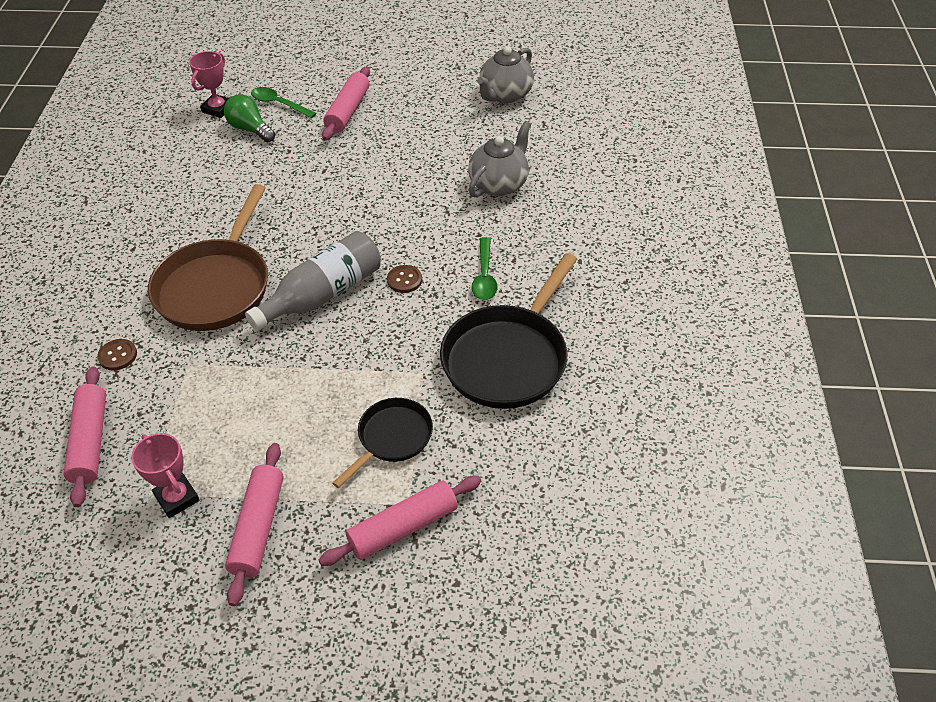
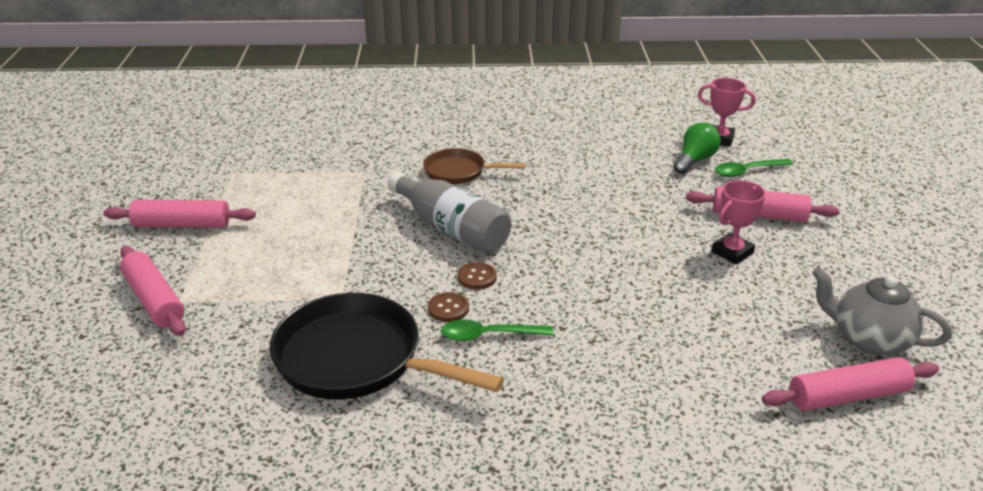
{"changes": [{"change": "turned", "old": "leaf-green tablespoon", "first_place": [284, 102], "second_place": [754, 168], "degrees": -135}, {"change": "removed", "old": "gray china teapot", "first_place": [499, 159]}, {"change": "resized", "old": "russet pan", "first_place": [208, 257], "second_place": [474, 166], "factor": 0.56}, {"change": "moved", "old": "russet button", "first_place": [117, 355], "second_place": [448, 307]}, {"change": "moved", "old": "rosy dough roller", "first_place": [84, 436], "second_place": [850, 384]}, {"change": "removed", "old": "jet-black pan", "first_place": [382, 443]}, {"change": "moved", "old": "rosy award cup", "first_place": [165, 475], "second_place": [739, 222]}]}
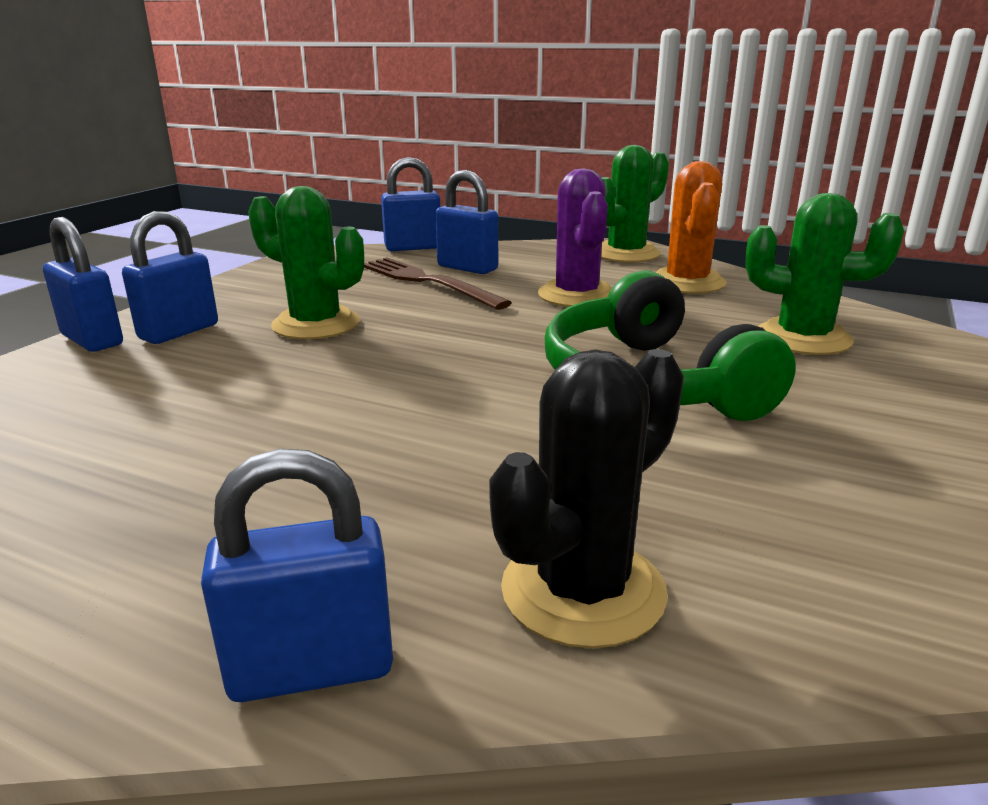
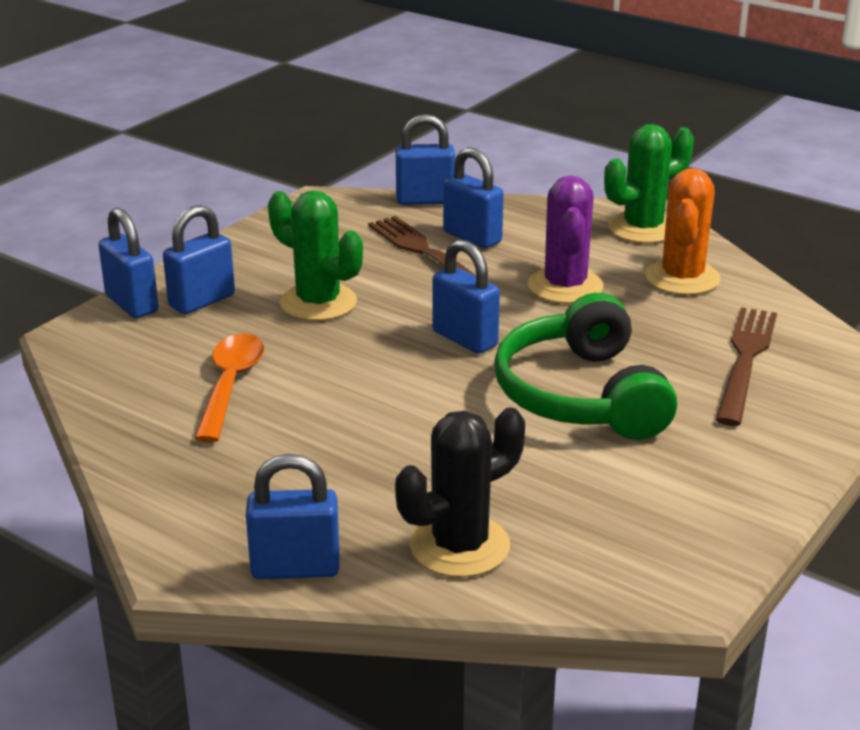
{"changes": [{"change": "replaced", "old": "leaf-green cactus", "new": "russet fork", "first_place": [824, 274], "second_place": [746, 366]}, {"change": "added", "new": "blue padlock", "second_place": [466, 296]}, {"change": "added", "new": "orange-coloured tablespoon", "second_place": [229, 387]}]}
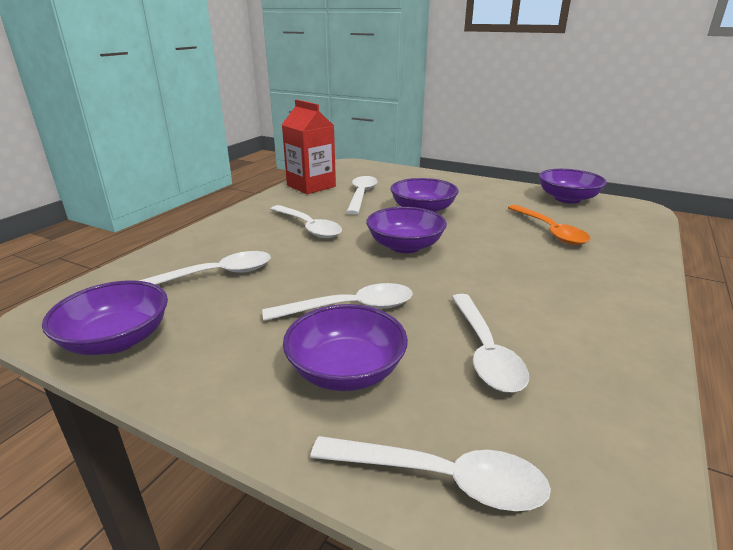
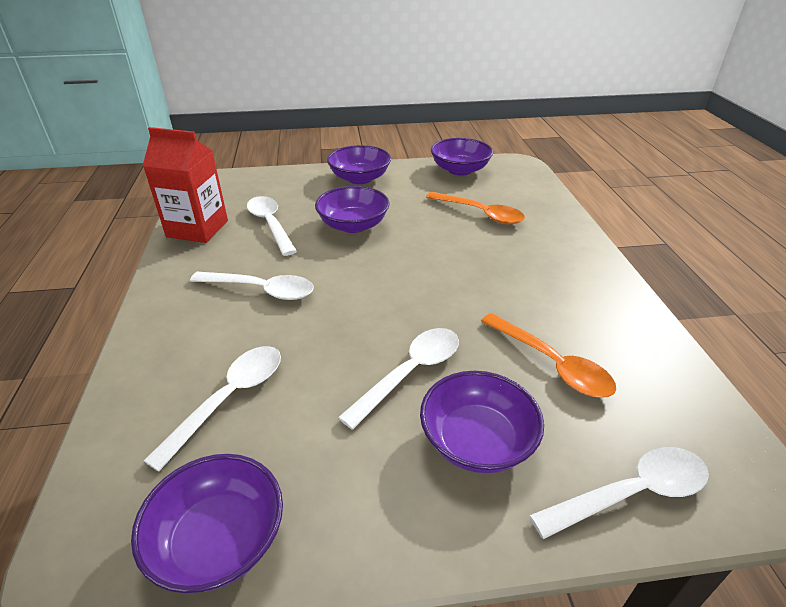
{"changes": [{"change": "moved", "old": "violet deep dish", "first_place": [406, 230], "second_place": [359, 164]}, {"change": "recoloured", "old": "snow-white tablespoon", "new": "orange-coloured tablespoon", "first_place": [490, 343], "second_place": [548, 355]}]}
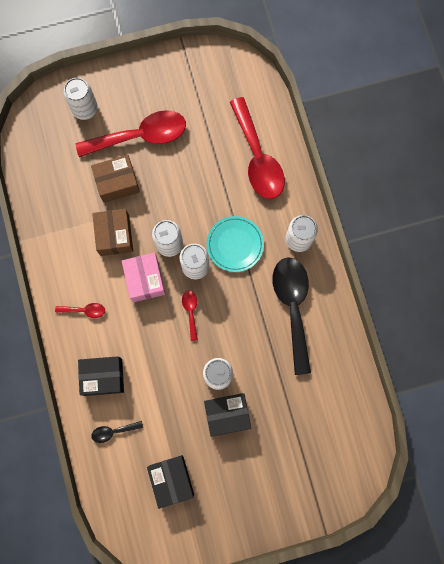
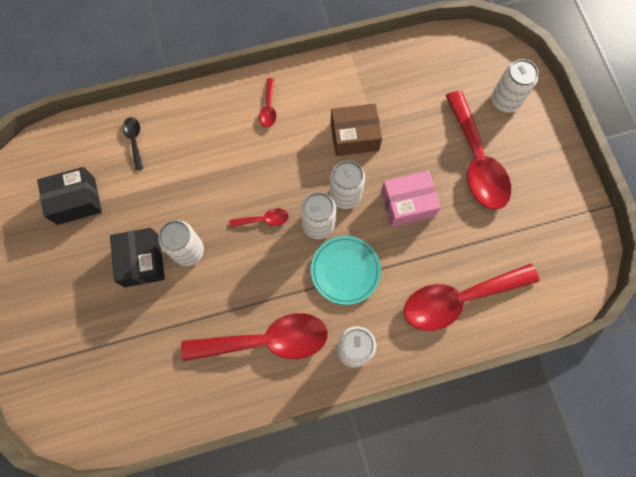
{"changes": [{"change": "removed", "old": "russet package", "first_place": [115, 179]}, {"change": "moved", "old": "rosy package", "first_place": [143, 277], "second_place": [411, 199]}, {"change": "recoloured", "old": "jet-black tablespoon", "new": "scarlet tablespoon", "first_place": [291, 316], "second_place": [254, 337]}, {"change": "removed", "old": "jet-black package", "first_place": [101, 376]}]}
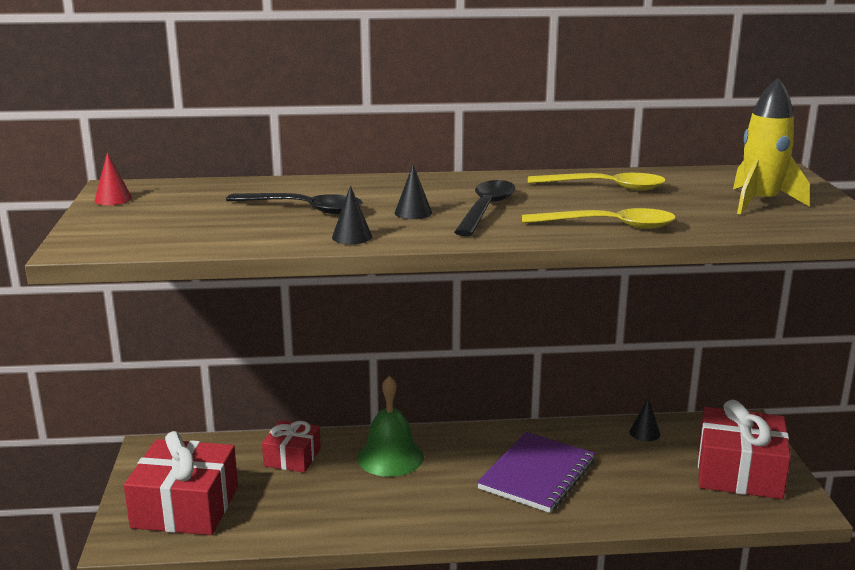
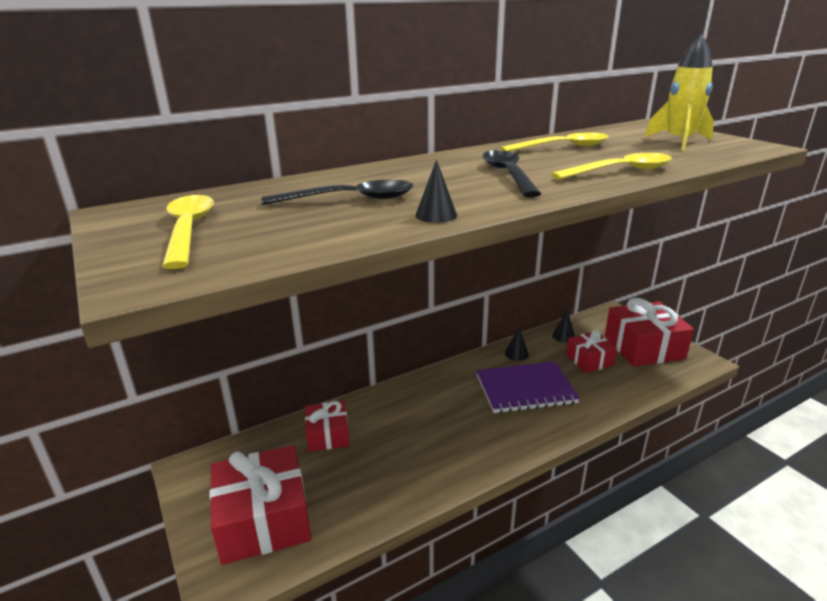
{"changes": [{"change": "removed", "old": "scarlet solid cone", "first_place": [113, 178]}, {"change": "moved", "old": "jet-black solid cone", "first_place": [413, 192], "second_place": [517, 344]}, {"change": "removed", "old": "leaf-green hand bell", "first_place": [390, 426]}, {"change": "turned", "old": "violet notebook", "first_place": [536, 472], "second_place": [528, 387], "degrees": 75}, {"change": "added", "new": "golden tablespoon", "second_place": [188, 232]}, {"change": "added", "new": "scarlet present", "second_place": [591, 351]}]}
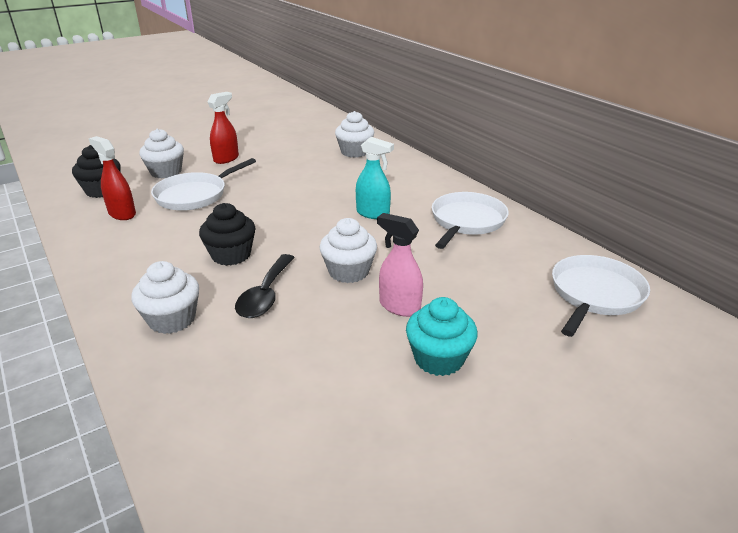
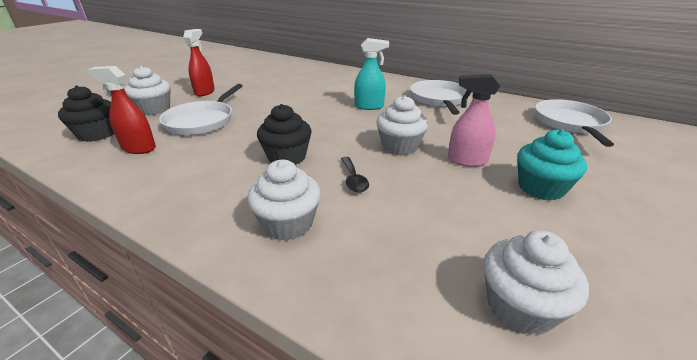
{"changes": [{"change": "moved", "old": "snow-white muffin", "first_place": [354, 134], "second_place": [536, 283]}, {"change": "resized", "old": "jet-black tablespoon", "first_place": [265, 286], "second_place": [355, 174], "factor": 0.63}]}
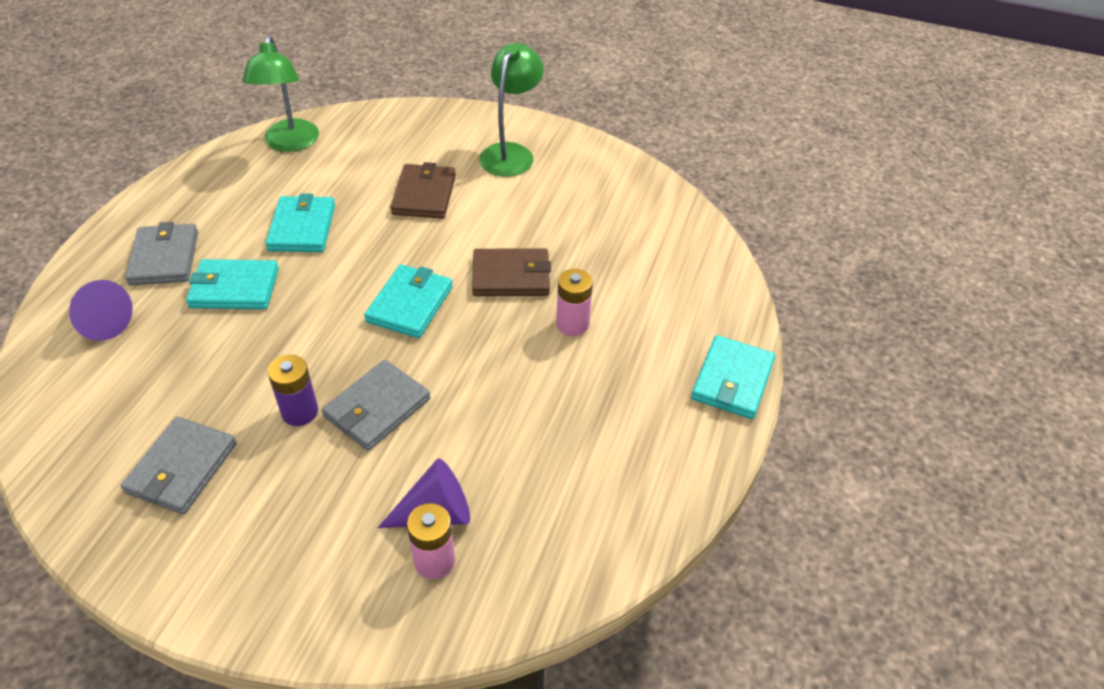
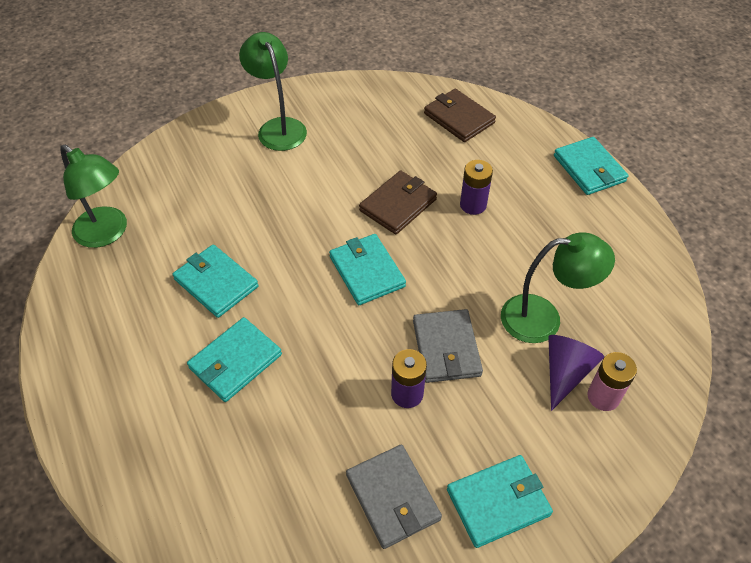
{"changes": [{"change": "moved", "old": "russet card wallet", "first_place": [423, 190], "second_place": [460, 115]}, {"change": "removed", "old": "gray card wallet", "first_place": [161, 254]}, {"change": "recoloured", "old": "rosy AA battery", "new": "violet AA battery", "first_place": [574, 302], "second_place": [476, 187]}, {"change": "removed", "old": "violet solid cone", "first_place": [101, 310]}, {"change": "added", "new": "leaf-green desk lamp", "second_place": [558, 287]}, {"change": "added", "new": "aqua card wallet", "second_place": [500, 501]}]}
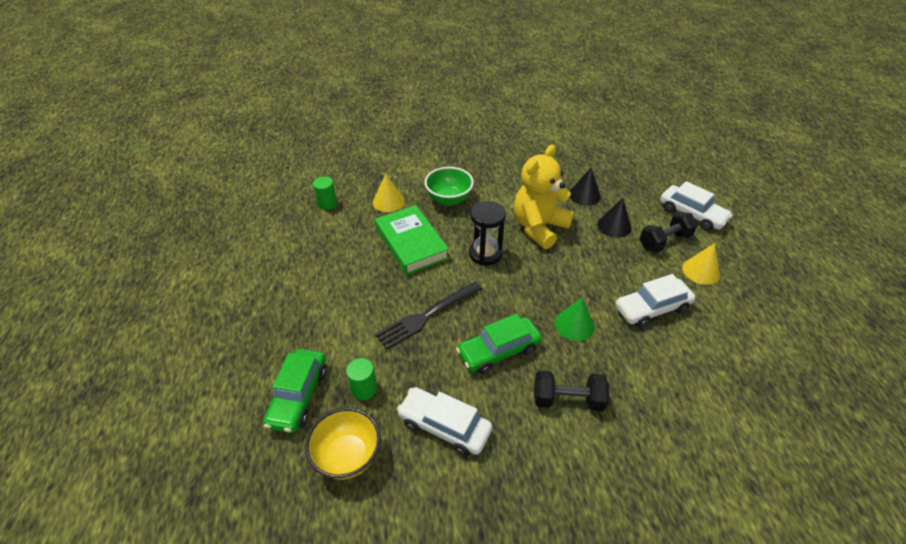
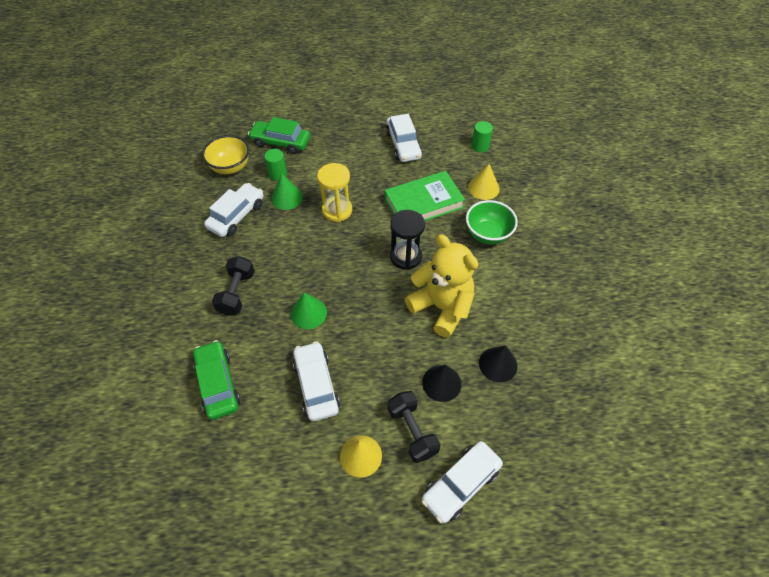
{"changes": [{"change": "replaced", "old": "jet-black fork", "new": "golden hourglass", "first_place": [429, 316], "second_place": [334, 192]}, {"change": "moved", "old": "leaf-green car", "first_place": [499, 344], "second_place": [216, 380]}, {"change": "added", "new": "snow-white car", "second_place": [404, 138]}, {"change": "added", "new": "leaf-green solid cone", "second_place": [287, 192]}]}
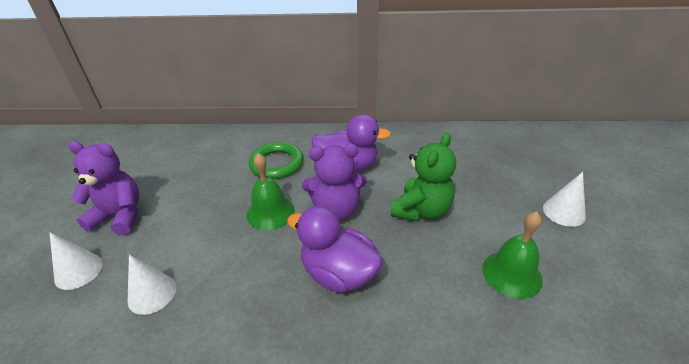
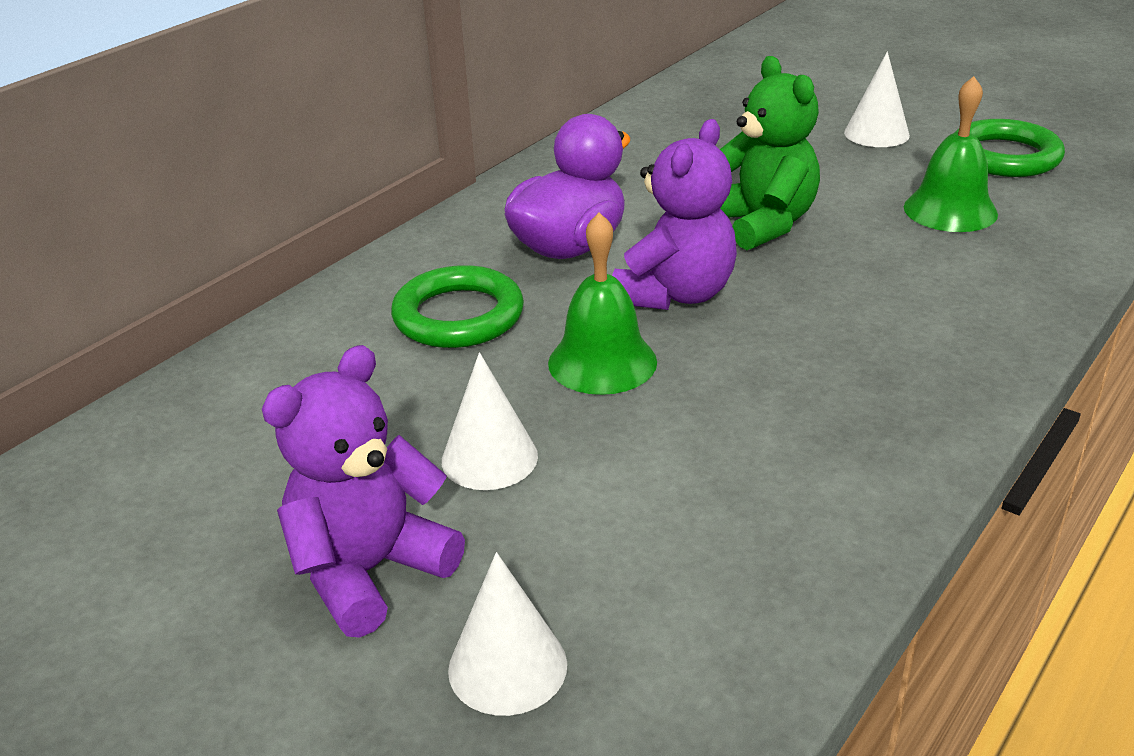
{"changes": [{"change": "removed", "old": "violet toy duck", "first_place": [335, 249]}, {"change": "moved", "old": "snow-white solid cone", "first_place": [152, 285], "second_place": [490, 421]}, {"change": "added", "new": "leaf-green torus", "second_place": [1009, 148]}]}
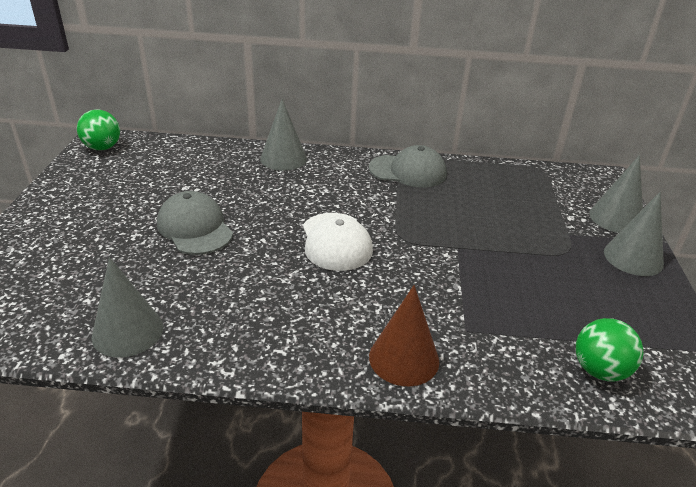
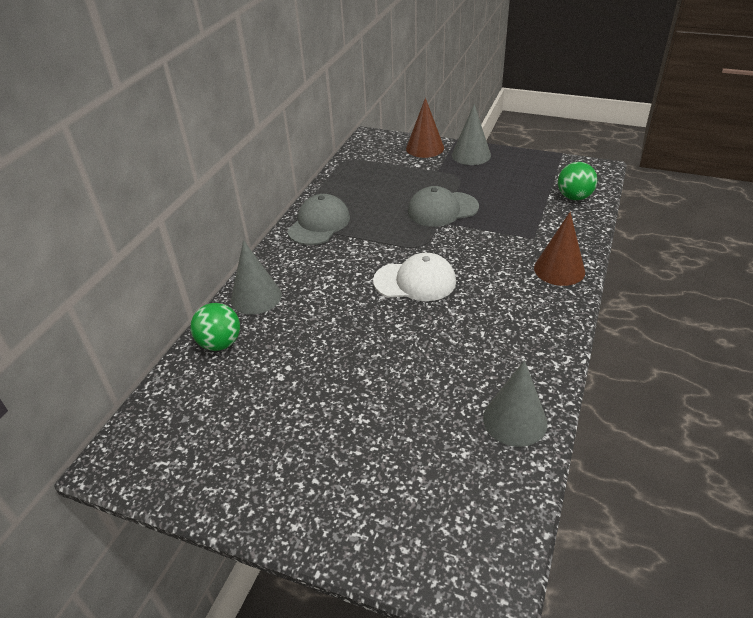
{"changes": [{"change": "moved", "old": "leaf-green play ball", "first_place": [98, 130], "second_place": [215, 327]}, {"change": "recoloured", "old": "gray solid cone", "new": "russet solid cone", "first_place": [616, 194], "second_place": [425, 128]}, {"change": "moved", "old": "gray peaked cap", "first_place": [195, 223], "second_place": [443, 206]}]}
